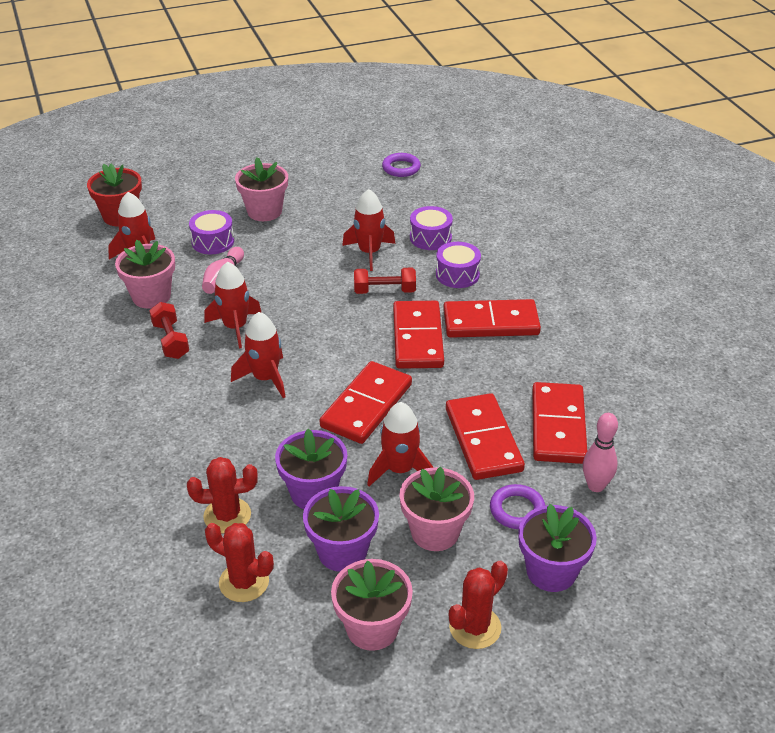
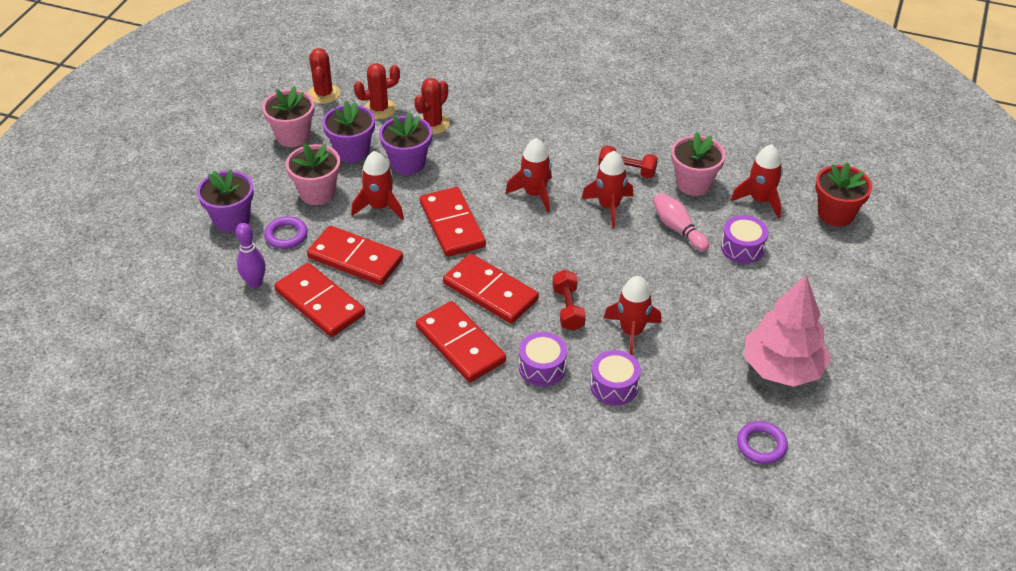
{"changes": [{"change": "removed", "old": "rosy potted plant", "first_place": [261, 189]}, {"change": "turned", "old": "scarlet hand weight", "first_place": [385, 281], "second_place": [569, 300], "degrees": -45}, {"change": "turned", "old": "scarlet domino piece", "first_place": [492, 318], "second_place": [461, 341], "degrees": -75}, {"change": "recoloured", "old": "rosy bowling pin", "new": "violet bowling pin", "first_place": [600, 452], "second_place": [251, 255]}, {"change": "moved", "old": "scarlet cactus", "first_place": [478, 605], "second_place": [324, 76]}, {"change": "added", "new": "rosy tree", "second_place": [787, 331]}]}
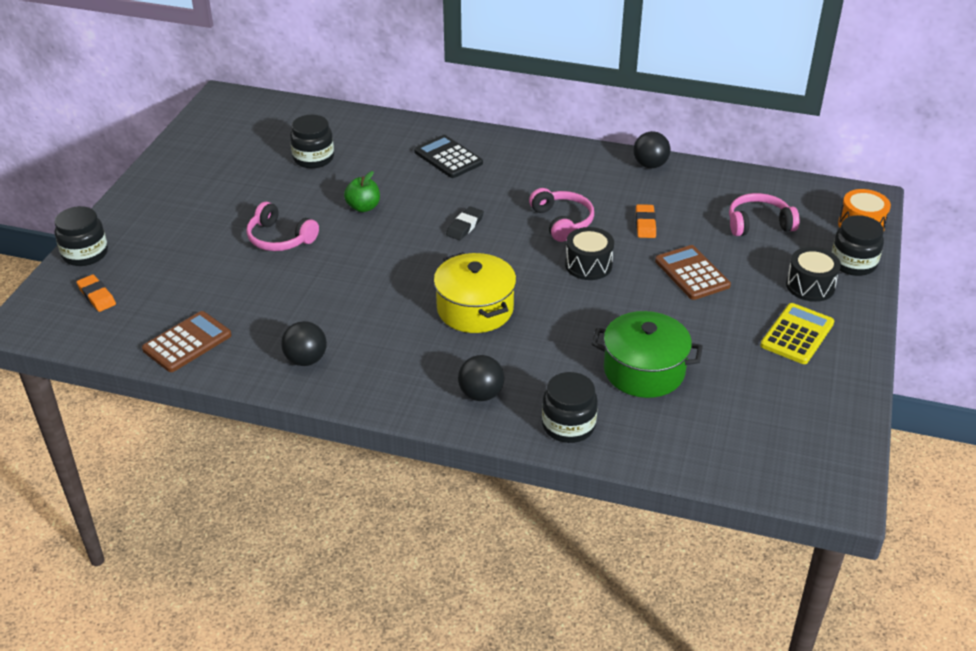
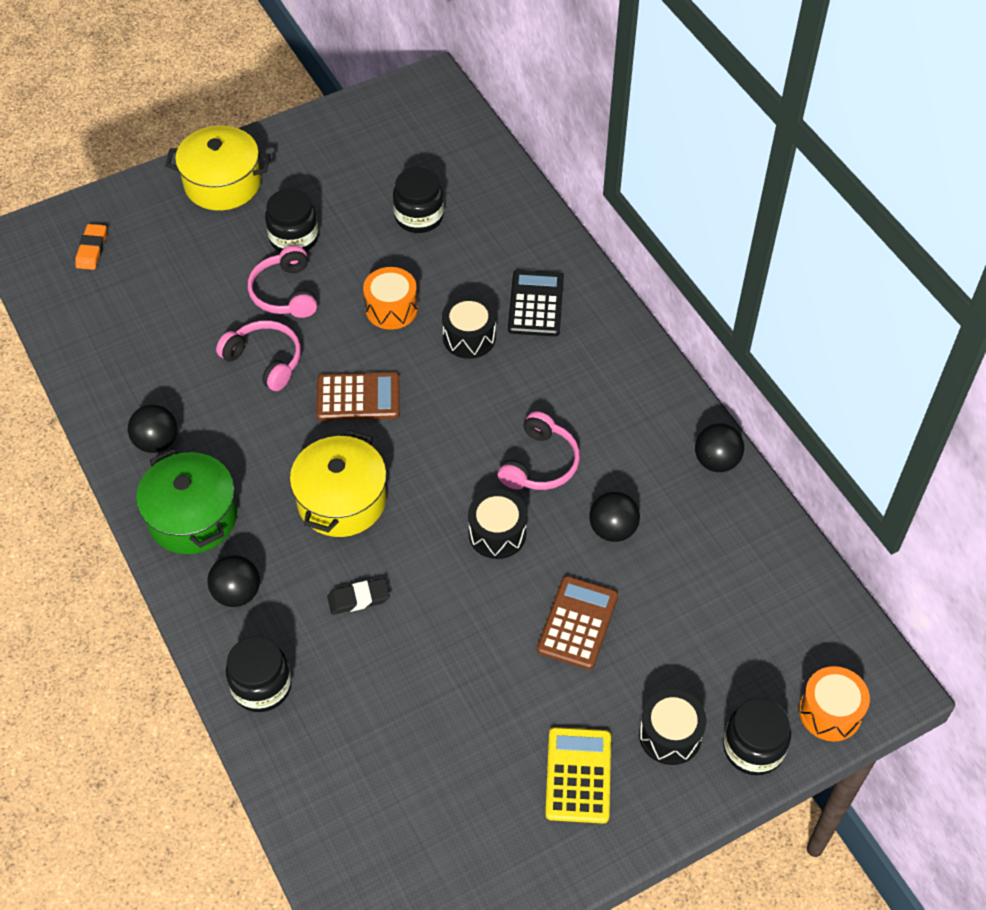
{"changes": [{"change": "replaced", "old": "leaf-green toy apple", "new": "orange-coloured drum", "first_place": [362, 191], "second_place": [390, 298]}, {"change": "moved", "old": "rosy headphones", "first_place": [764, 214], "second_place": [258, 355]}, {"change": "replaced", "old": "orange-coloured eraser", "new": "jet-black play ball", "first_place": [646, 221], "second_place": [614, 517]}, {"change": "moved", "old": "jet-black jar", "first_place": [81, 236], "second_place": [291, 220]}, {"change": "moved", "old": "jet-black eraser", "first_place": [465, 223], "second_place": [358, 596]}, {"change": "turned", "old": "golden pocket calculator", "first_place": [797, 333], "second_place": [578, 775], "degrees": -75}, {"change": "moved", "old": "russet pocket calculator", "first_place": [187, 341], "second_place": [358, 396]}, {"change": "moved", "old": "leaf-green pot", "first_place": [647, 354], "second_place": [186, 501]}, {"change": "added", "new": "golden pot", "second_place": [218, 168]}, {"change": "added", "new": "jet-black drum", "second_place": [469, 327]}]}
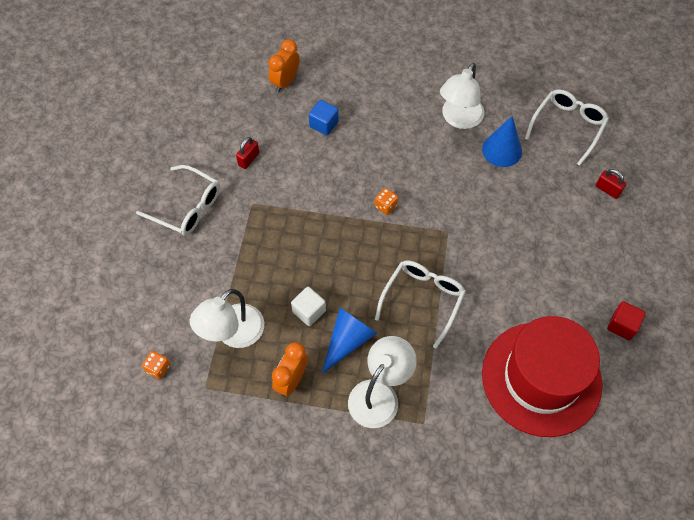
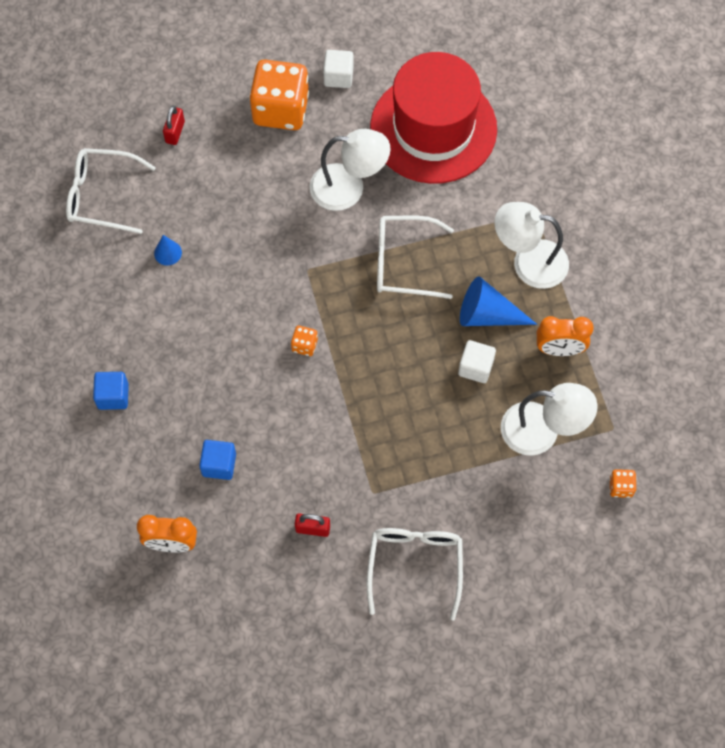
{"changes": [{"change": "moved", "old": "snow-white desk lamp", "first_place": [462, 96], "second_place": [350, 170]}, {"change": "resized", "old": "blue solid cone", "first_place": [502, 141], "second_place": [168, 250], "factor": 0.55}, {"change": "recoloured", "old": "scarlet block", "new": "snow-white block", "first_place": [626, 320], "second_place": [338, 69]}, {"change": "added", "new": "orange-coloured game die", "second_place": [279, 95]}, {"change": "added", "new": "blue block", "second_place": [111, 391]}]}
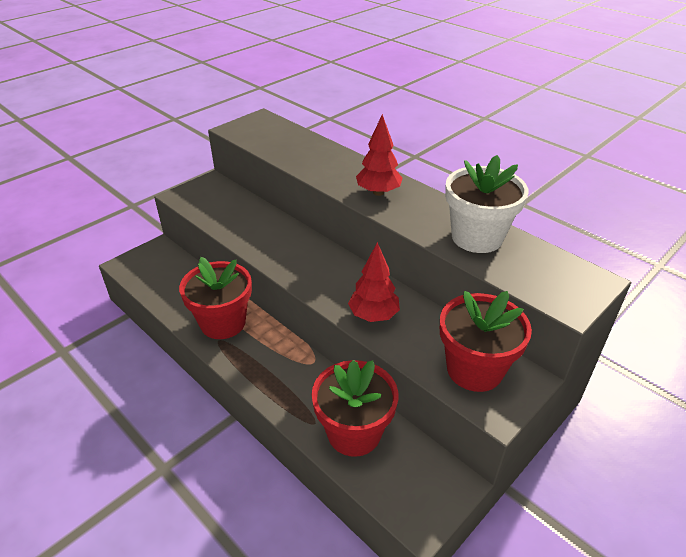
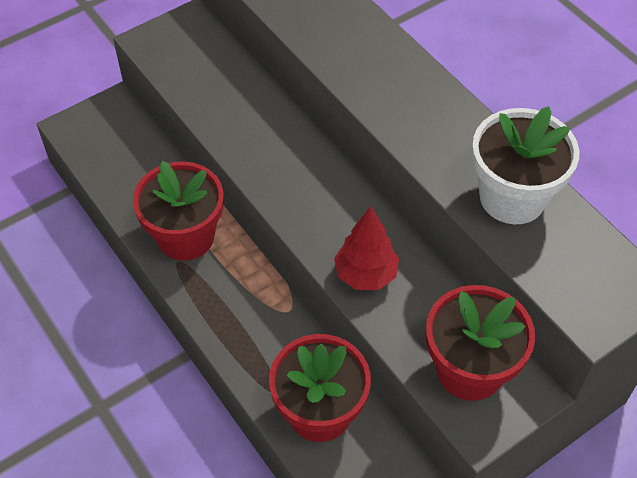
{"changes": [{"change": "removed", "old": "scarlet tree", "first_place": [379, 155]}]}
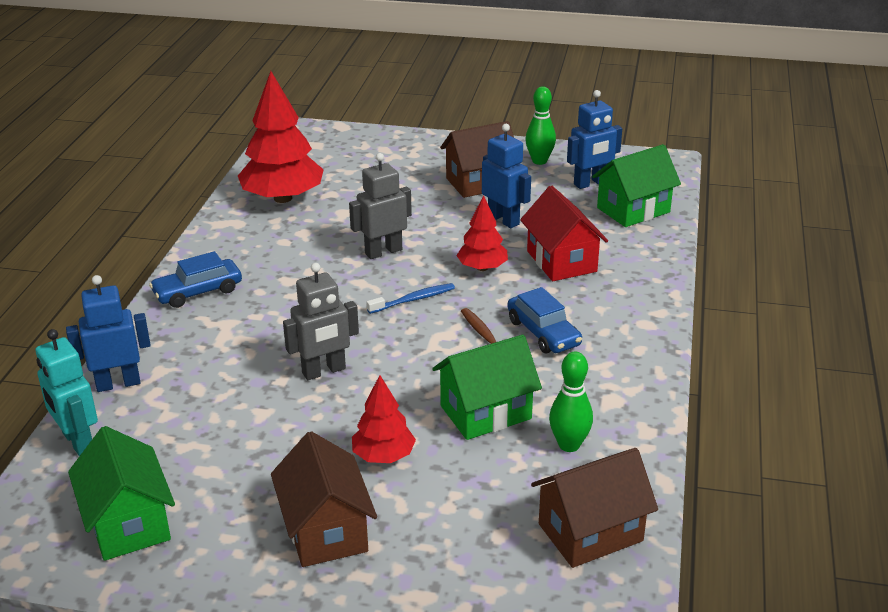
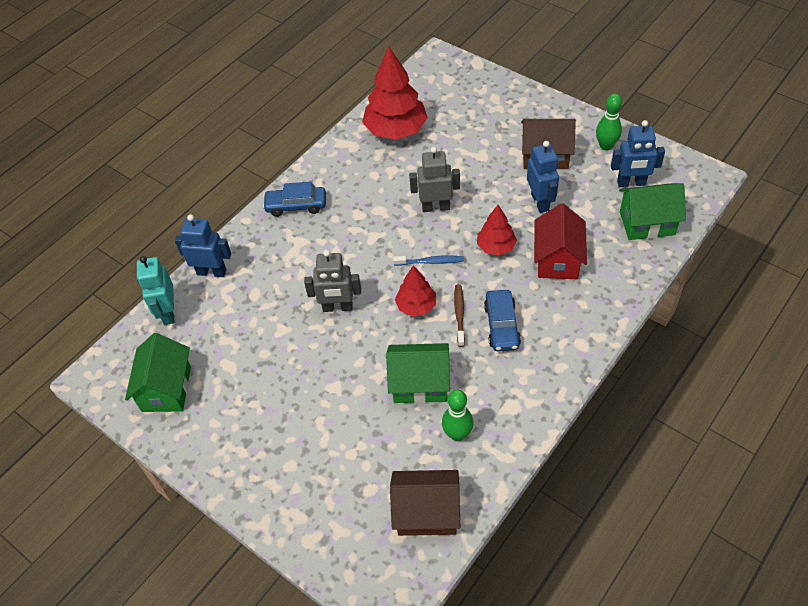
{"changes": [{"change": "moved", "old": "scarlet tree", "first_place": [384, 419], "second_place": [415, 290]}, {"change": "removed", "old": "russet toy house", "first_place": [324, 499]}]}
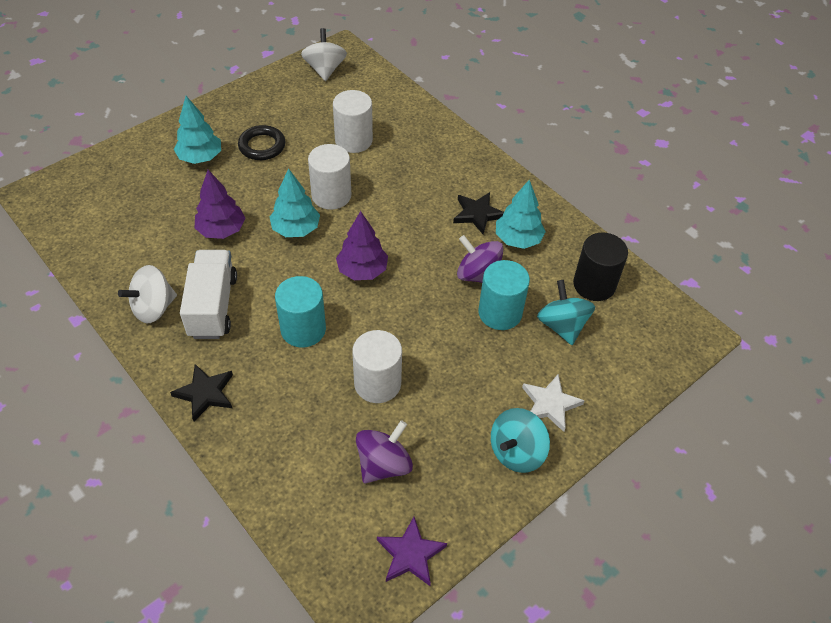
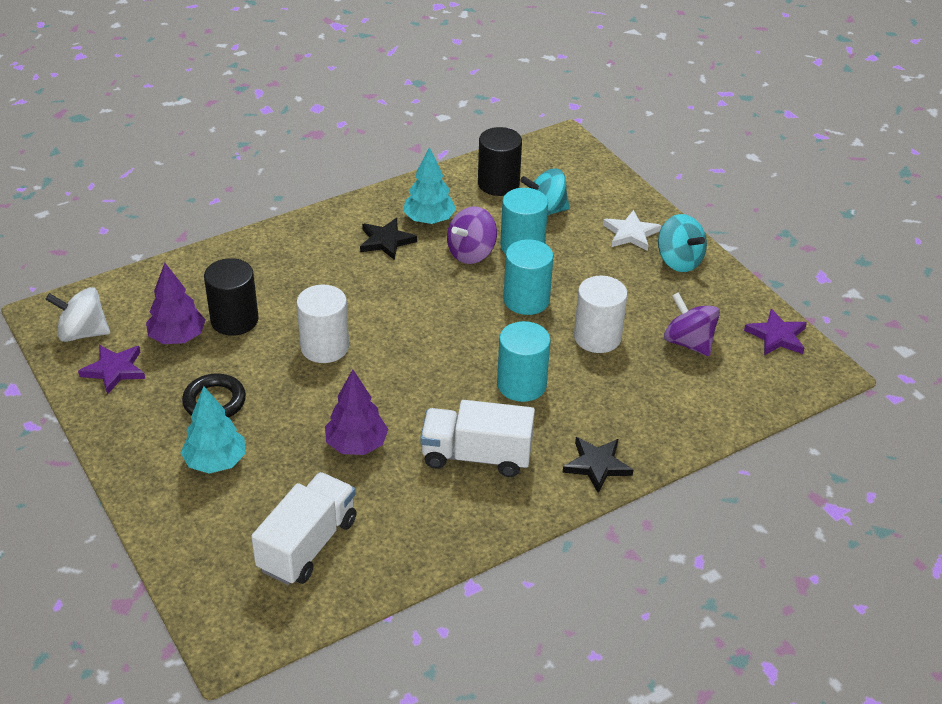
{"changes": [{"change": "recoloured", "old": "snow-white cylinder shape", "new": "jet-black cylinder shape", "first_place": [353, 121], "second_place": [231, 297]}, {"change": "removed", "old": "aqua tree", "first_place": [295, 202]}, {"change": "moved", "old": "violet tree", "first_place": [362, 245], "second_place": [175, 303]}, {"change": "removed", "old": "snow-white whirligig", "first_place": [147, 294]}, {"change": "added", "new": "aqua cylinder shape", "second_place": [528, 277]}, {"change": "added", "new": "violet five-pointed star", "second_place": [111, 370]}, {"change": "added", "new": "snow-white toy truck", "second_place": [304, 528]}]}
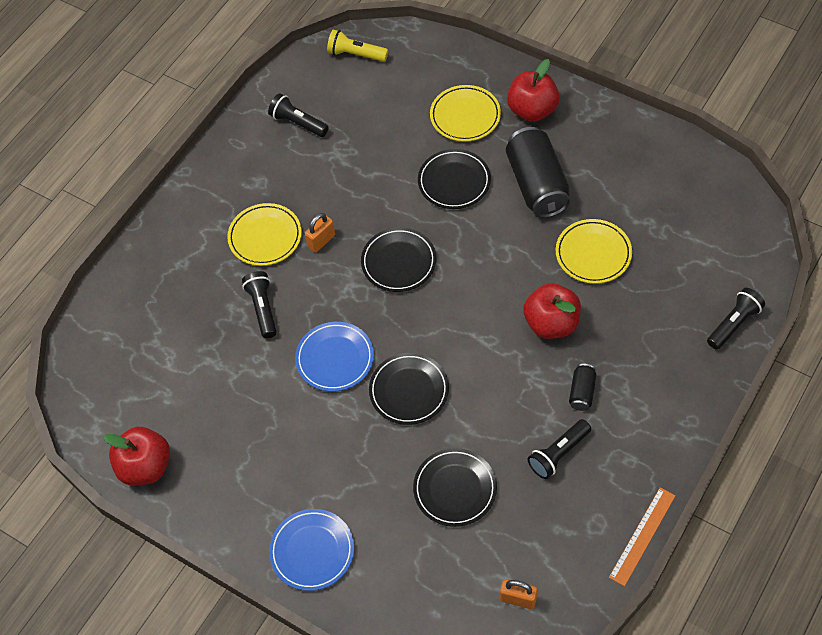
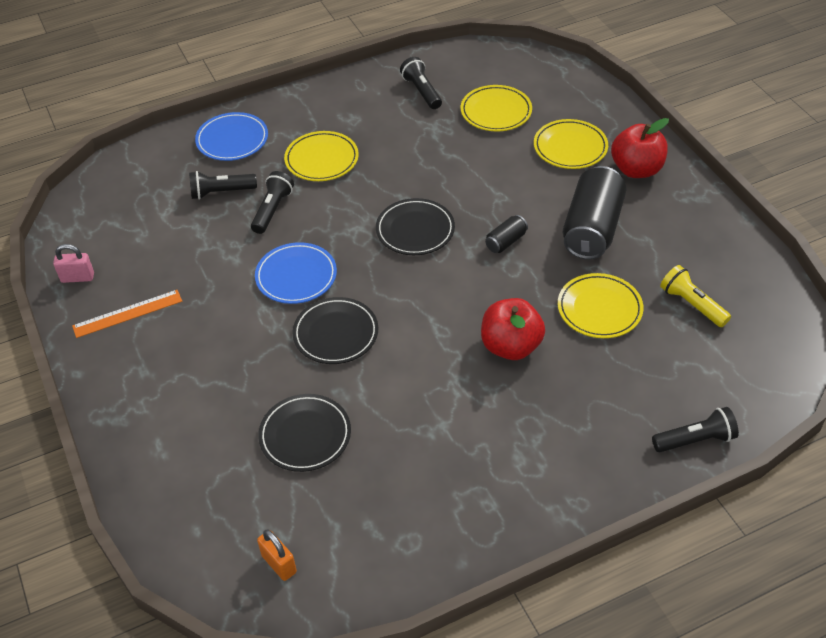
{"changes": [{"change": "moved", "old": "golden torch", "first_place": [357, 45], "second_place": [695, 296]}, {"change": "removed", "old": "jet-black plate", "first_place": [454, 179]}, {"change": "removed", "old": "orange-coloured padlock", "first_place": [320, 232]}, {"change": "moved", "old": "jet-black tin", "first_place": [582, 387], "second_place": [506, 234]}, {"change": "moved", "old": "jet-black torch", "first_place": [559, 449], "second_place": [223, 185]}, {"change": "replaced", "old": "scarlet toy apple", "new": "rosy padlock", "first_place": [136, 456], "second_place": [73, 263]}, {"change": "moved", "old": "orange-coloured ruler", "first_place": [642, 536], "second_place": [127, 314]}, {"change": "moved", "old": "blue plate", "first_place": [311, 550], "second_place": [231, 136]}, {"change": "added", "new": "golden plate", "second_place": [496, 108]}]}
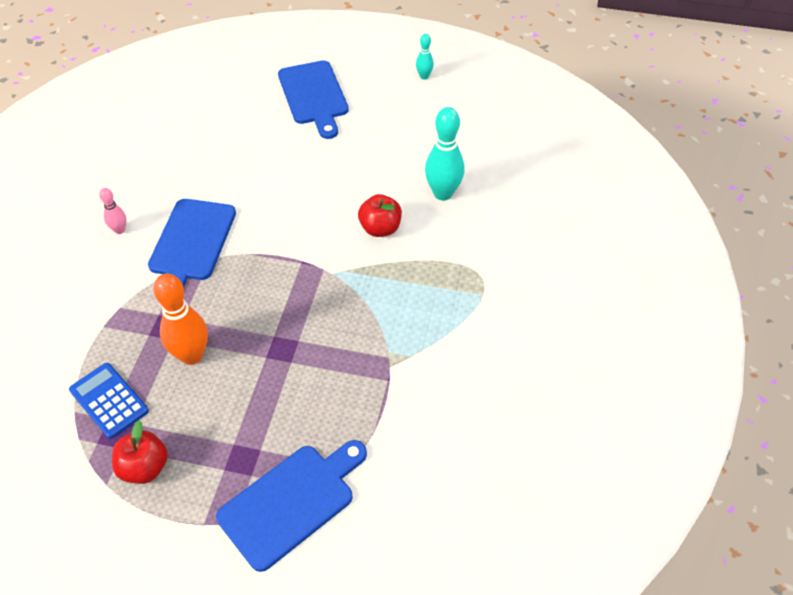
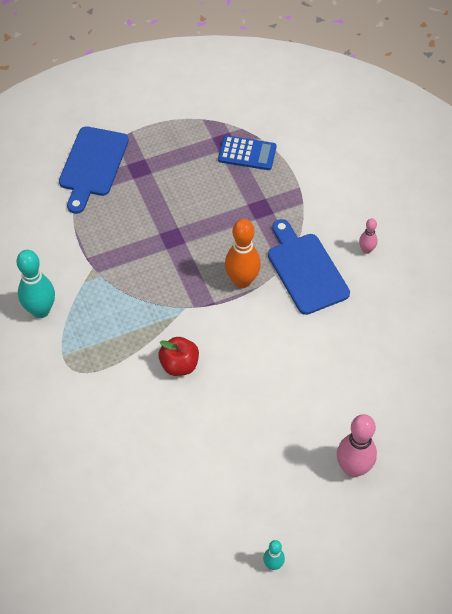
{"changes": [{"change": "replaced", "old": "blue cutting board", "new": "rosy bowling pin", "first_place": [313, 99], "second_place": [357, 445]}, {"change": "moved", "old": "aqua bowling pin", "first_place": [445, 153], "second_place": [35, 284]}, {"change": "moved", "old": "orange-coloured bowling pin", "first_place": [180, 319], "second_place": [243, 253]}, {"change": "removed", "old": "scarlet toy apple", "first_place": [140, 452]}]}
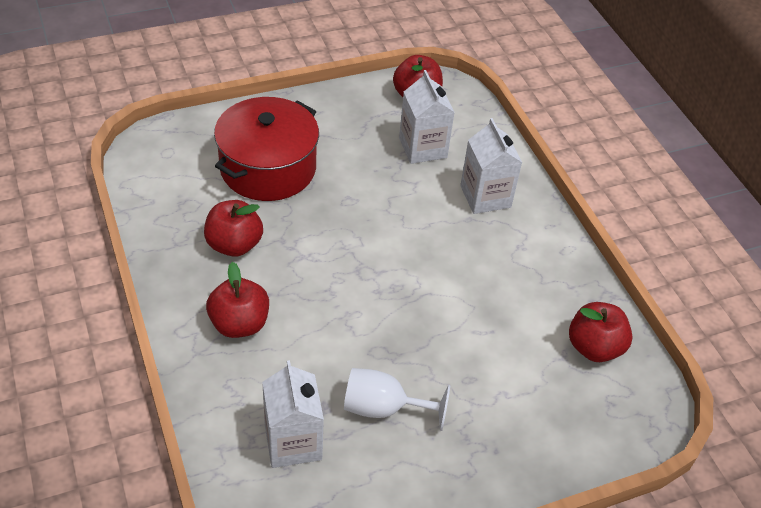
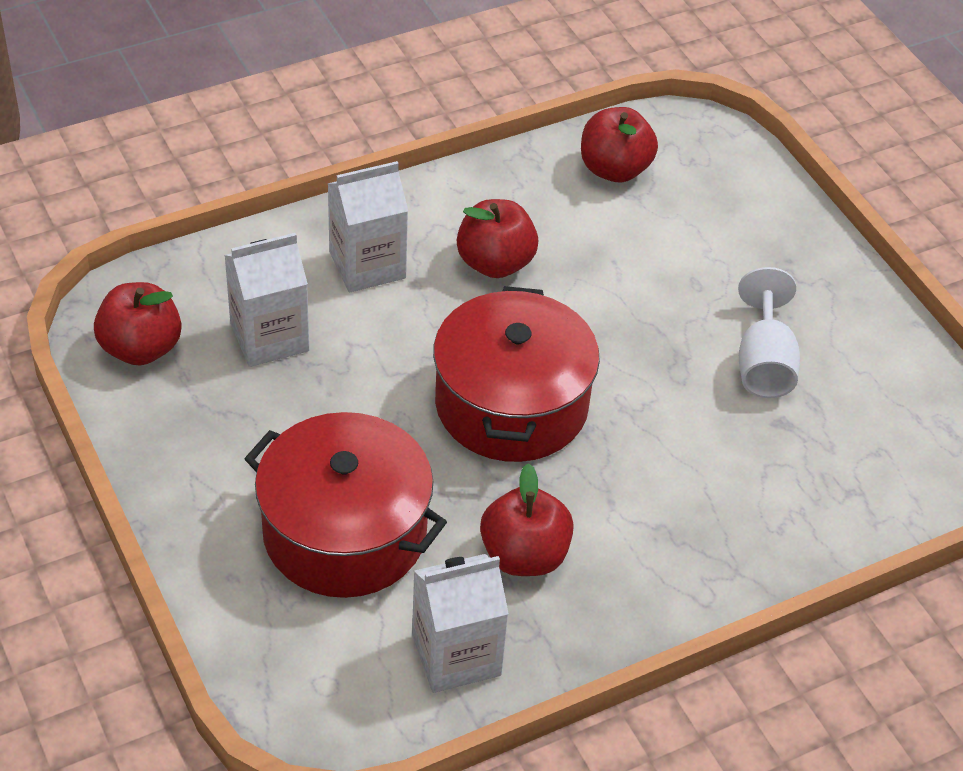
{"changes": [{"change": "moved", "old": "scarlet toy apple", "first_place": [237, 300], "second_place": [497, 238]}, {"change": "moved", "old": "snow-white milk carton", "first_place": [293, 414], "second_place": [460, 623]}, {"change": "added", "new": "scarlet pot", "second_place": [516, 374]}]}
